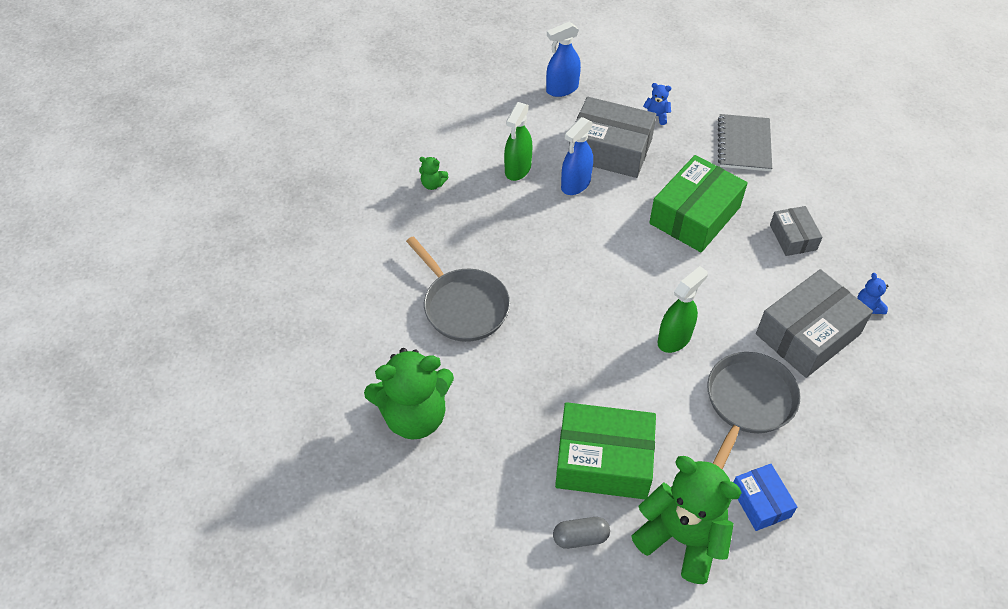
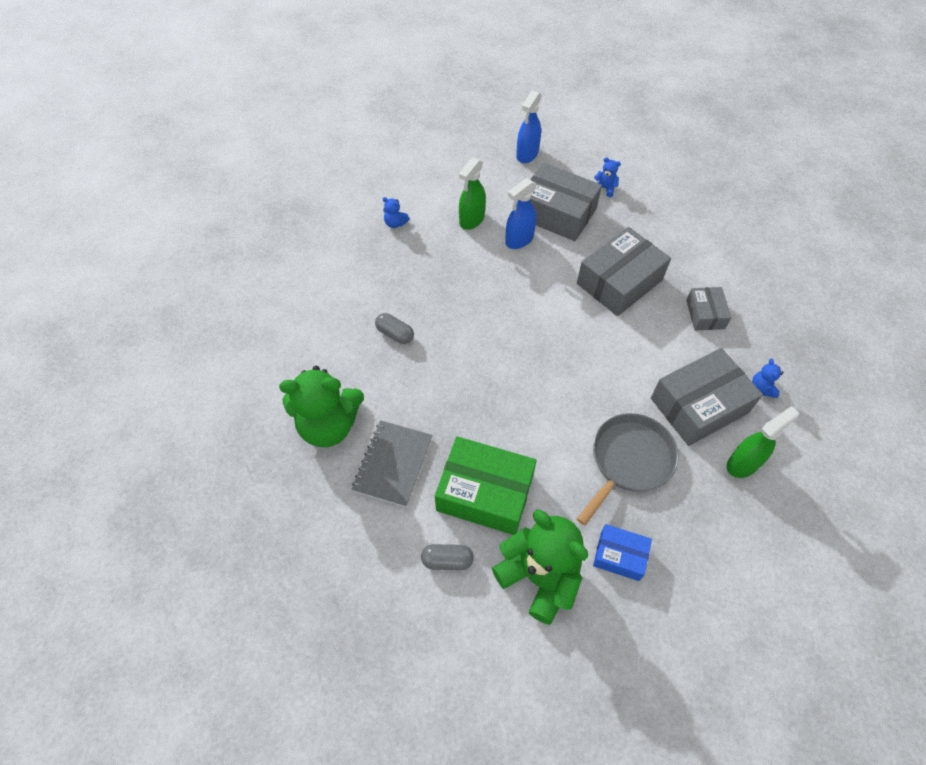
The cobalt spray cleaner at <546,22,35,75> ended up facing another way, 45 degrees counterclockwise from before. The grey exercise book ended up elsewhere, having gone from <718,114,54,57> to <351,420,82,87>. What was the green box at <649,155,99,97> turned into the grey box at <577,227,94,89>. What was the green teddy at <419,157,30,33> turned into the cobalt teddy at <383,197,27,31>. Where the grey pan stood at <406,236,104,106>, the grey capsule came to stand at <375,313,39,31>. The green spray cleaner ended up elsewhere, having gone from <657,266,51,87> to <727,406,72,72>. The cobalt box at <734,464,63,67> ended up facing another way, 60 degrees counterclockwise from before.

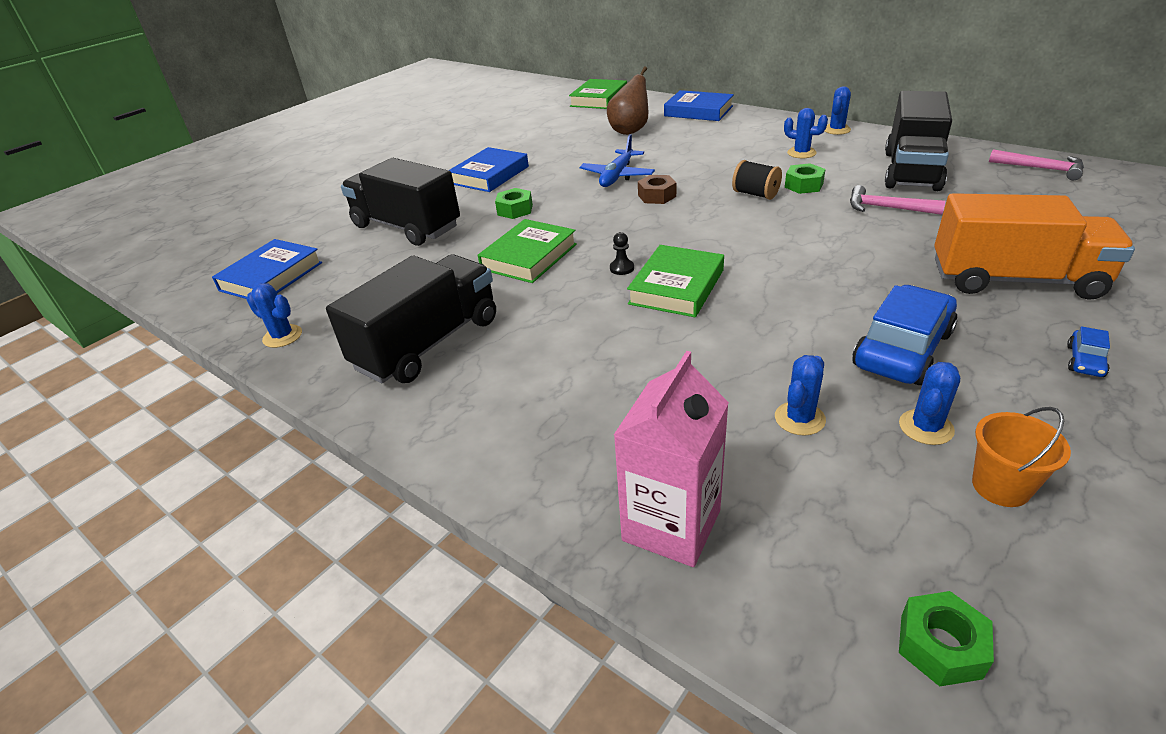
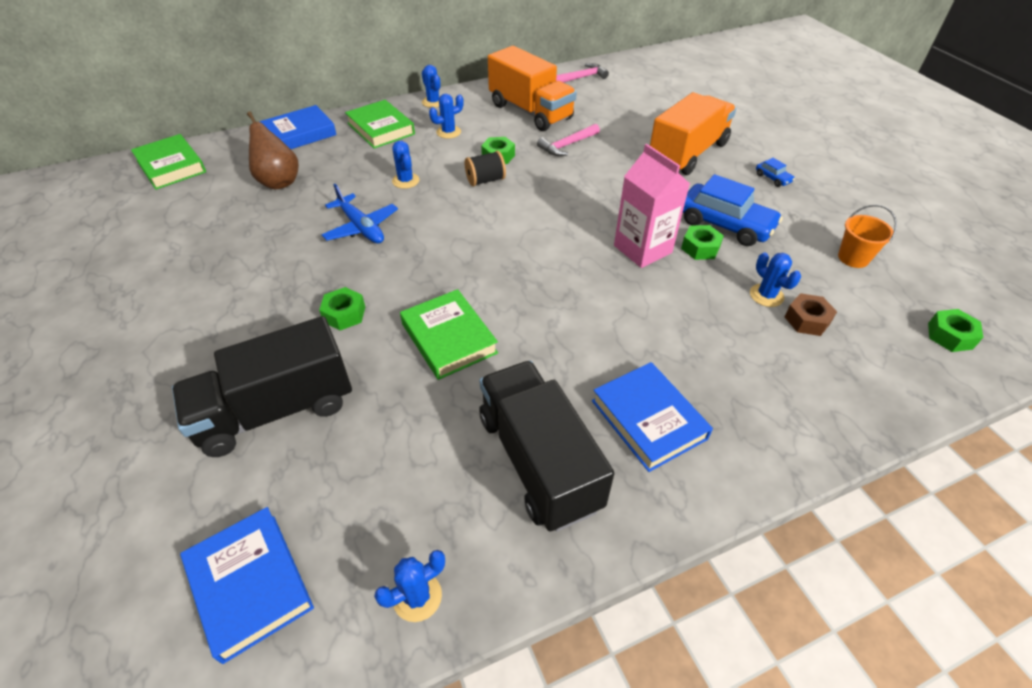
What was the jet-black toy truck at <885,91,67,100> turned into the orange toy truck at <488,46,89,85>. The cobalt hardcover ended up elsewhere, having gone from <449,147,80,45> to <592,362,121,110>. The dark brown hex nut ended up elsewhere, having gone from <638,175,38,29> to <784,293,53,43>. The second view lost the jet-black pawn at <610,232,24,43>. The green hardcover ended up elsewhere, having gone from <627,245,97,72> to <345,100,70,49>. The cobalt car at <853,285,105,100> ended up facing another way, 150 degrees clockwise from before. The pink carton ended up elsewhere, having gone from <614,351,115,216> to <614,144,76,124>. The cobalt prickly plant ended up elsewhere, having gone from <899,362,61,83> to <392,141,27,48>. The second view gained the green hex nut at <681,225,43,35>.

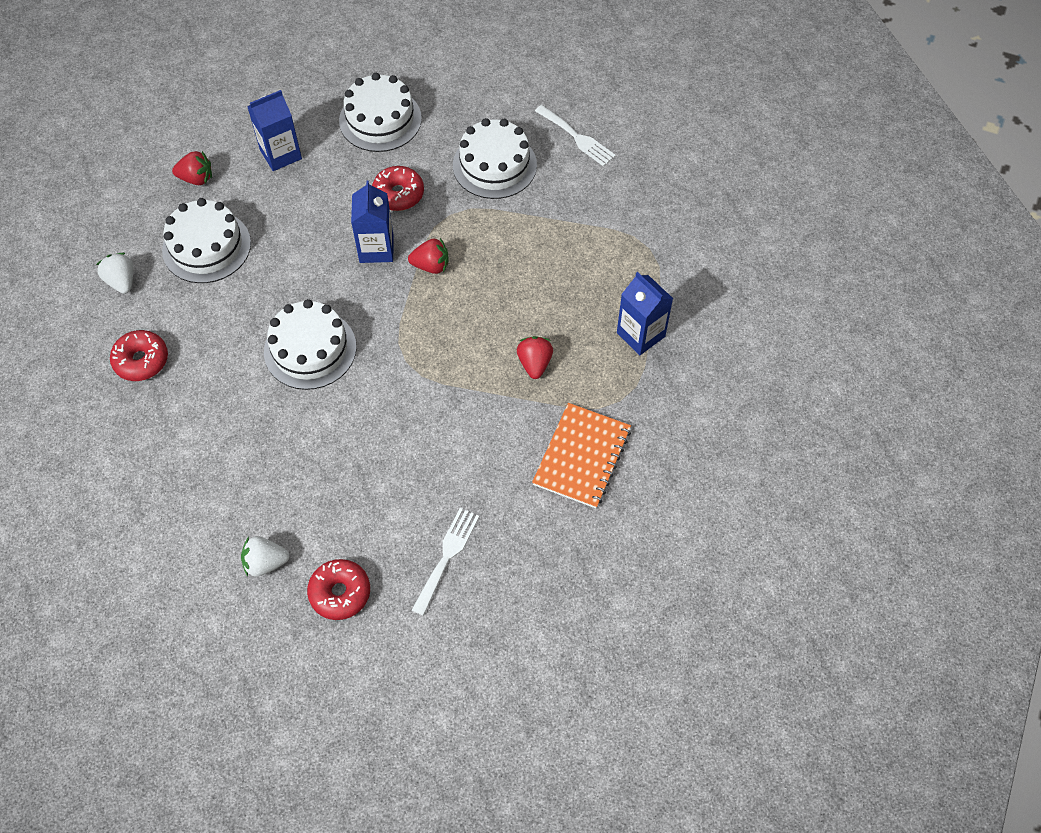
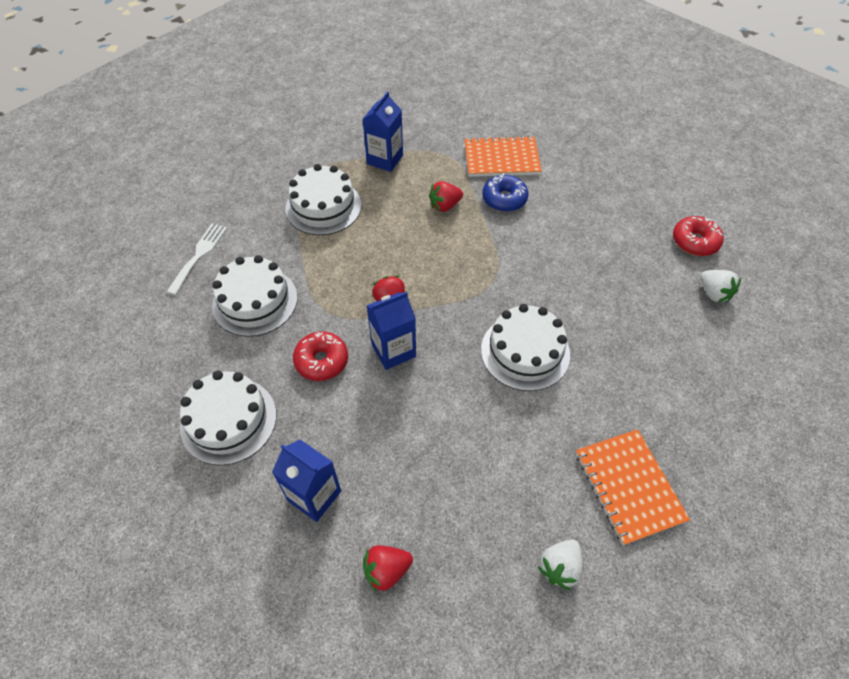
The crimson toy strawberry at <172,151,40,34> ended up facing another way, 90 degrees counterclockwise from before. The snow-white layer cake ended up elsewhere, having gone from <162,198,89,85> to <285,164,76,71>. Where the crimson donut stood at <110,330,58,51>, the orange exercise book came to stand at <576,429,114,116>. The second view lost the snow-white dinner fork at <412,508,68,108>. The second view gained the cobalt donut at <482,173,47,39>.

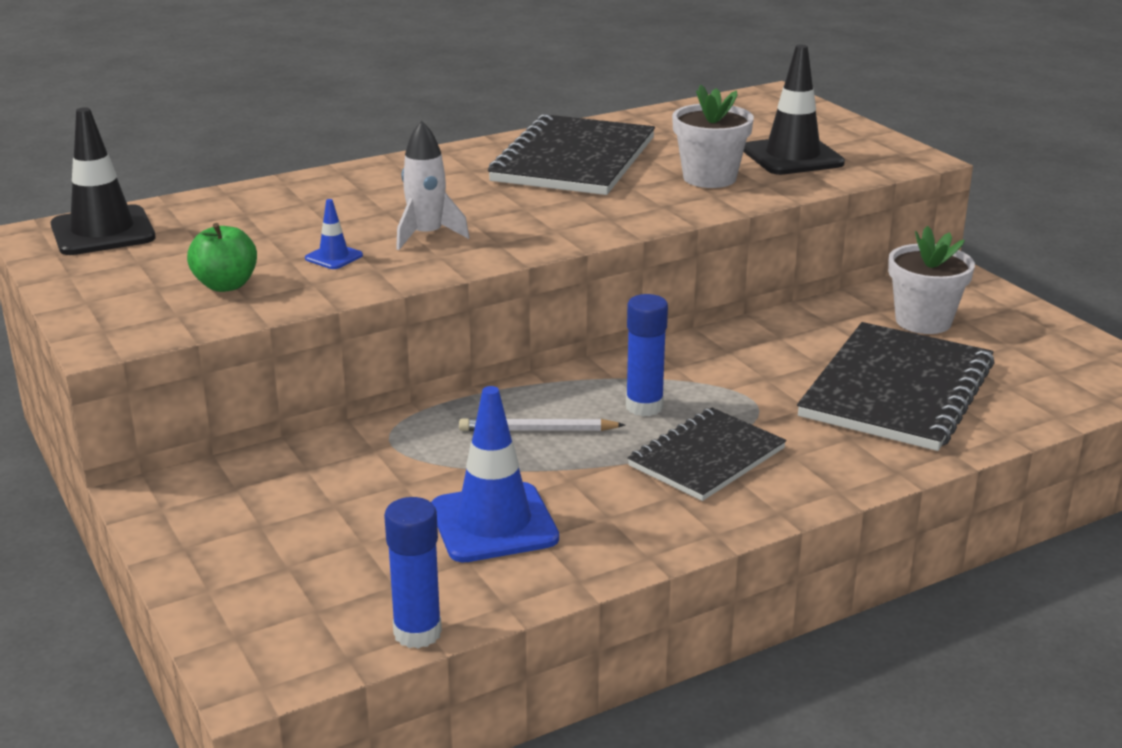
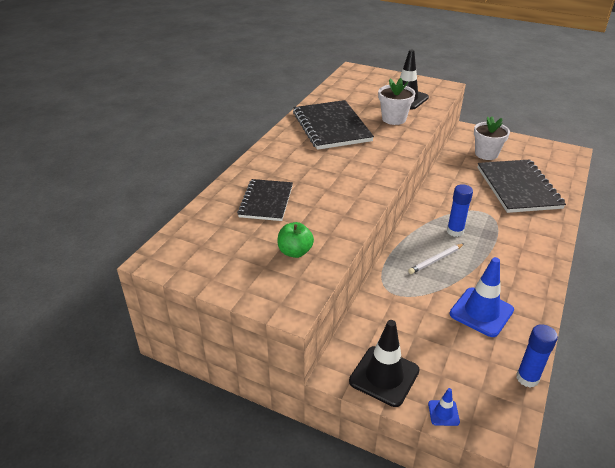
The jet-black safety cone ended up elsewhere, having gone from <51,108,105,147> to <349,320,71,87>. The second view lost the snow-white toy rocket at <396,121,73,129>. The cobalt safety cone ended up elsewhere, having gone from <305,199,58,70> to <428,388,32,38>. The jet-black exercise book ended up elsewhere, having gone from <627,408,159,93> to <237,179,56,42>.

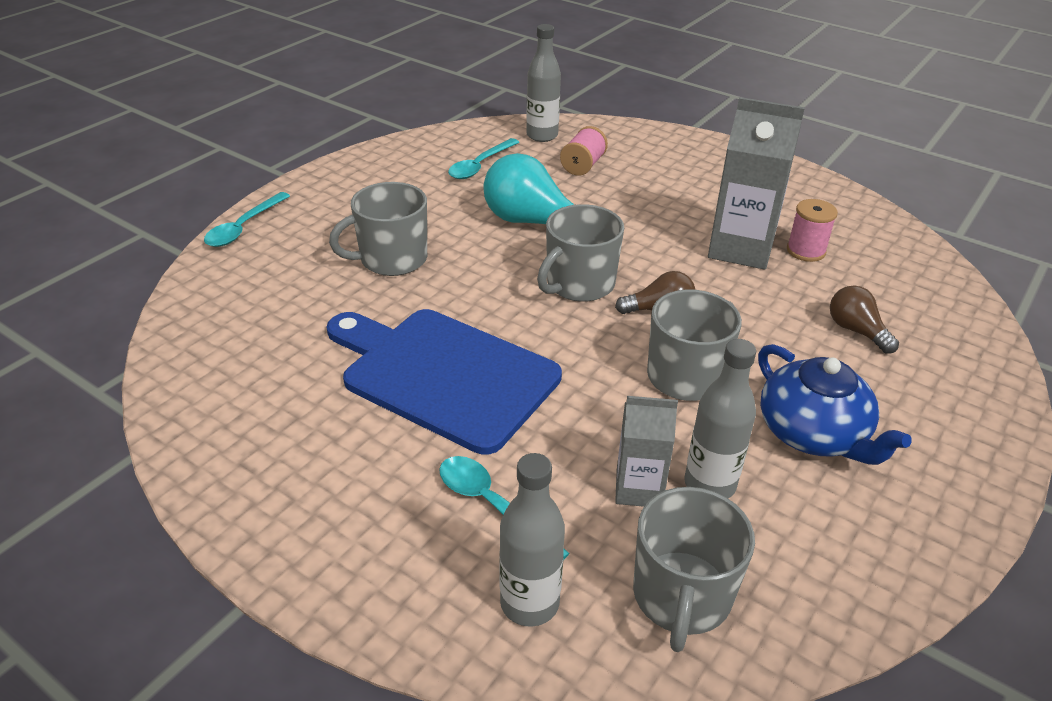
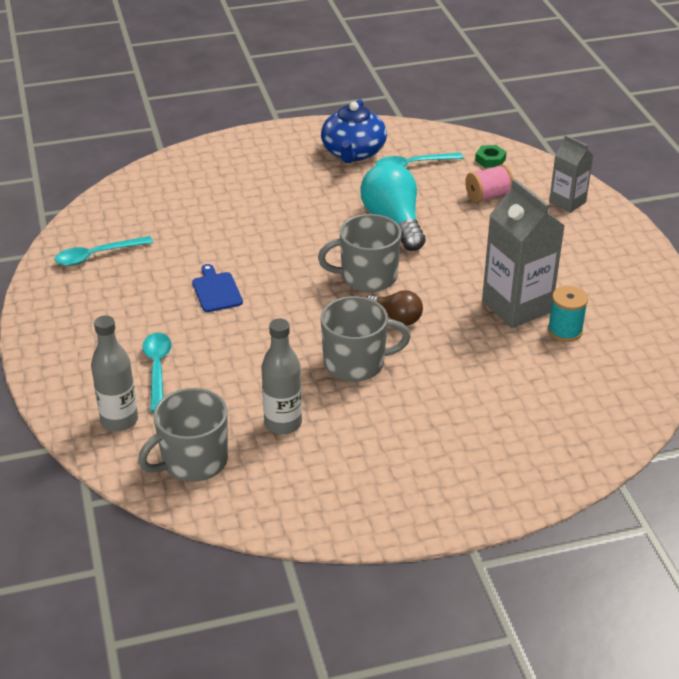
Where the grey flask stood at <526,24,35,118>, the green hex nut came to stand at <475,145,32,23>. The second view lost the grey tea mug at <329,182,98,94>. The turquoise spoon ended up elsewhere, having gone from <204,192,86,55> to <54,236,99,30>. What was the pink bobbin at <787,199,51,63> turned into the turquoise bobbin at <548,286,40,56>. The second view lost the dark brown lightbulb at <830,285,69,69>. The size of the cobalt chopping board at <327,309,235,146> changed by a factor of 0.41. The cobalt teapot ended up elsewhere, having gone from <758,344,154,121> to <321,99,66,64>. The grey carton ended up elsewhere, having gone from <615,396,63,111> to <549,135,45,78>.

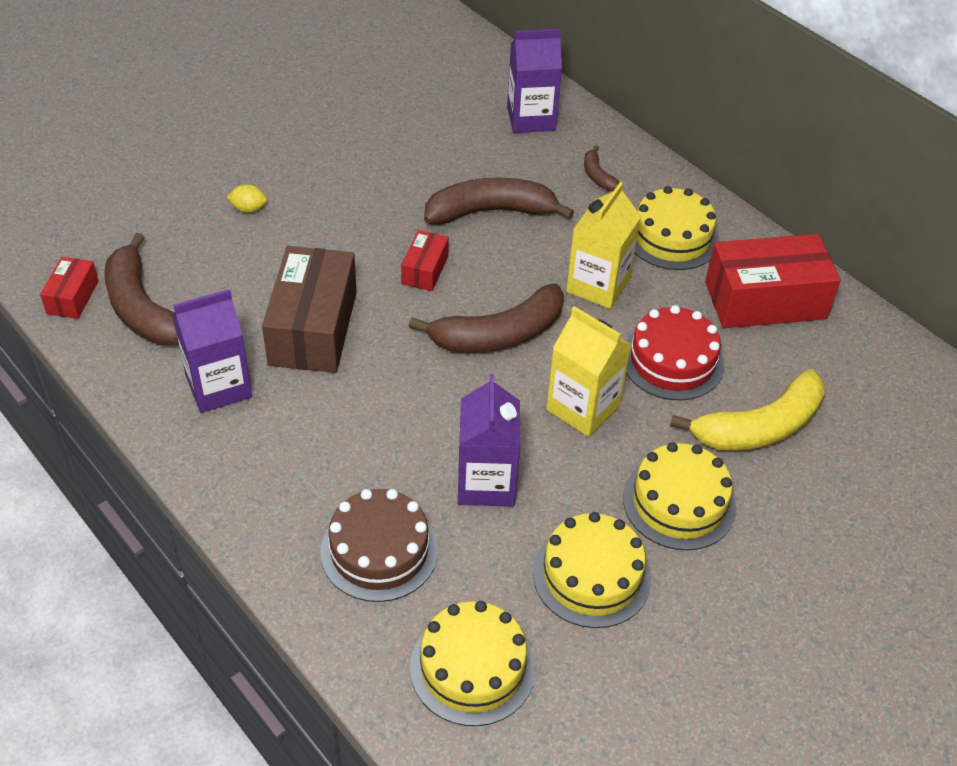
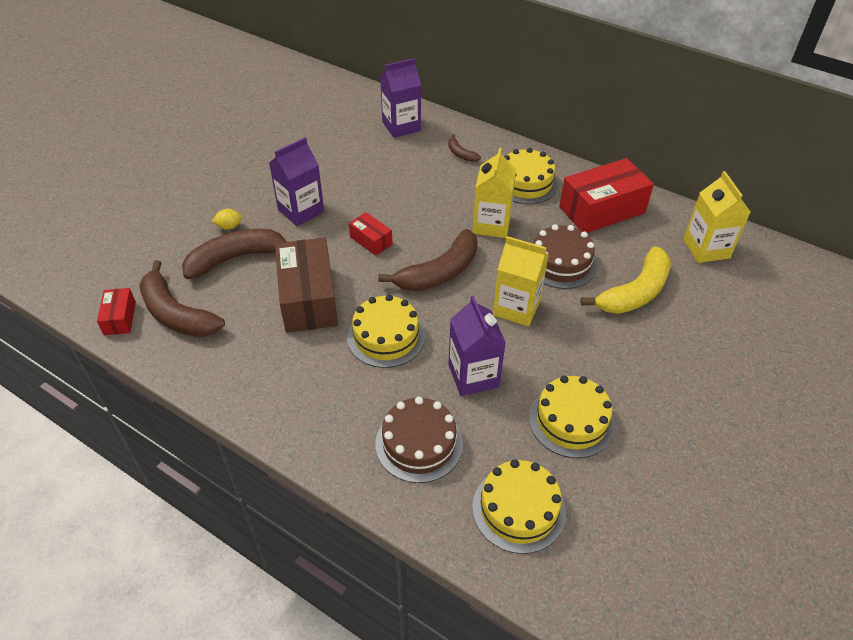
The dark brown banana ended up elsewhere, having gone from <424,178,150,47> to <182,229,106,50>. The crimson box at <401,230,48,61> ended up facing another way, 45 degrees counterclockwise from before. The purple carton ended up elsewhere, having gone from <172,289,80,124> to <269,137,55,89>. What was the crimson layer cake at <626,305,98,96> turned into the dark brown layer cake at <534,224,63,65>. The yellow layer cake ended up elsewhere, having gone from <623,442,113,108> to <347,294,78,74>. The second view gained the yellow carton at <683,171,67,92>.

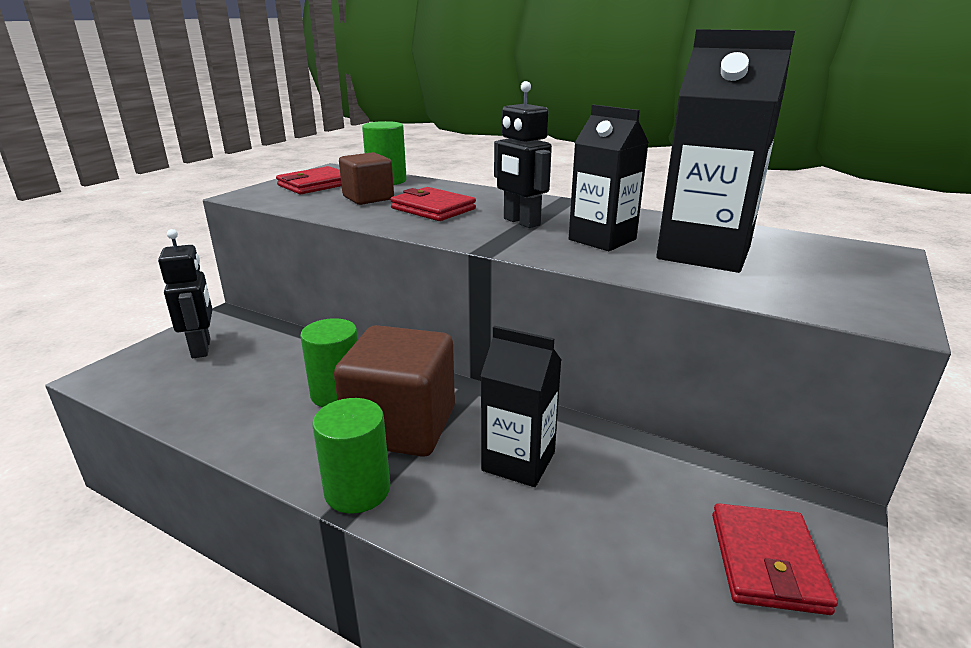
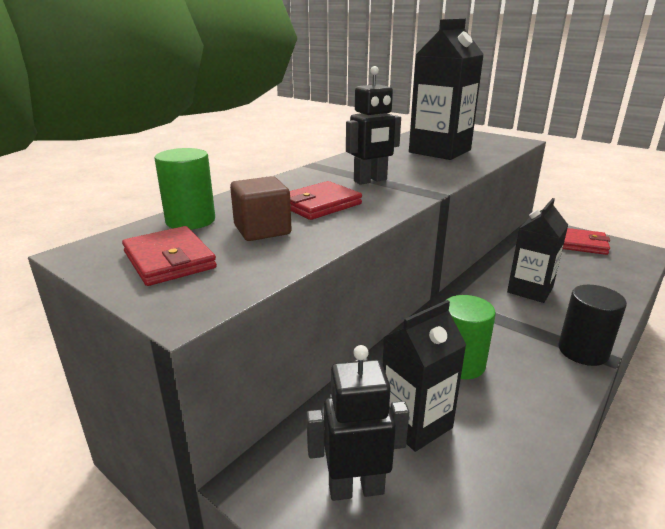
The jet-black carton ended up elsewhere, having gone from <569,105,80,146> to <382,300,84,152>. The second view lost the dark brown block at <334,325,121,132>. What was the green cylinder shape at <312,398,78,116> turned into the jet-black cylinder shape at <558,285,69,81>.

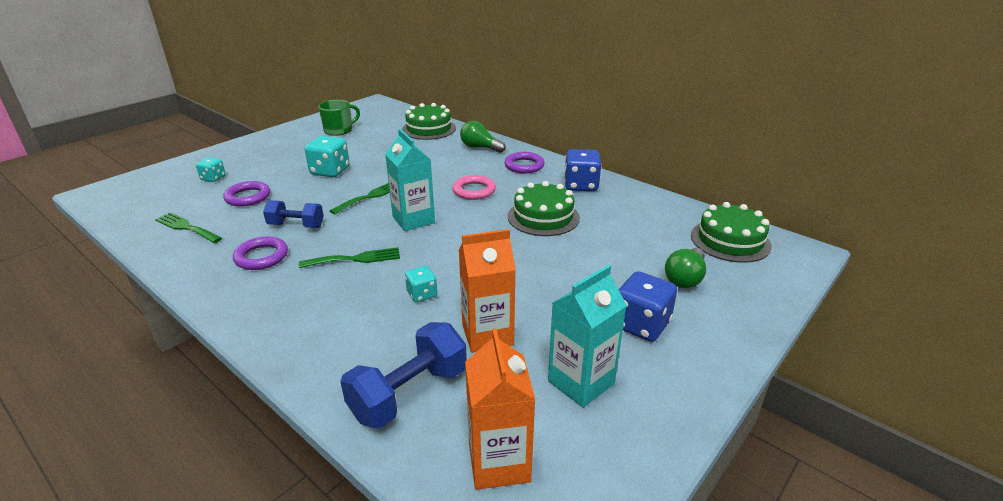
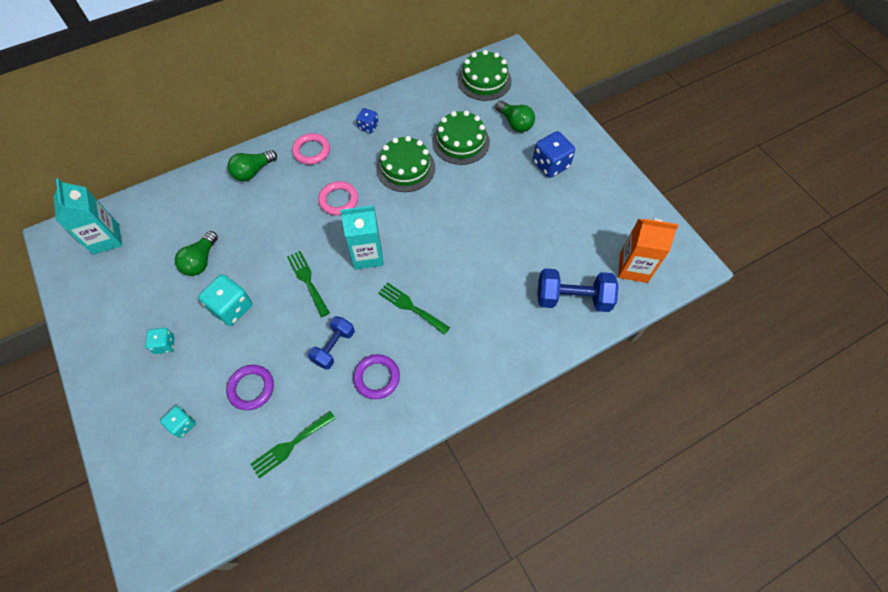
The second view lost the green tea mug at <318,100,42,36>. The green layer cake ended up elsewhere, having gone from <402,103,54,37> to <432,111,58,54>. The size of the cobalt die at <564,149,38,42> changed by a factor of 0.58. What was the purple ring at <505,152,40,21> turned into the pink ring at <292,133,38,32>. The second view lost the orange carton at <459,229,57,124>. The green dinner fork at <299,247,101,21> ended up facing another way, 60 degrees counterclockwise from before. The turquoise carton ended up elsewhere, having gone from <548,265,79,143> to <53,178,69,77>. The turquoise die ended up elsewhere, having gone from <405,266,32,36> to <145,328,29,26>. The cobalt hand weight at <340,322,127,107> ended up facing another way, 60 degrees counterclockwise from before. The second view gained the green lightbulb at <175,231,43,45>.

